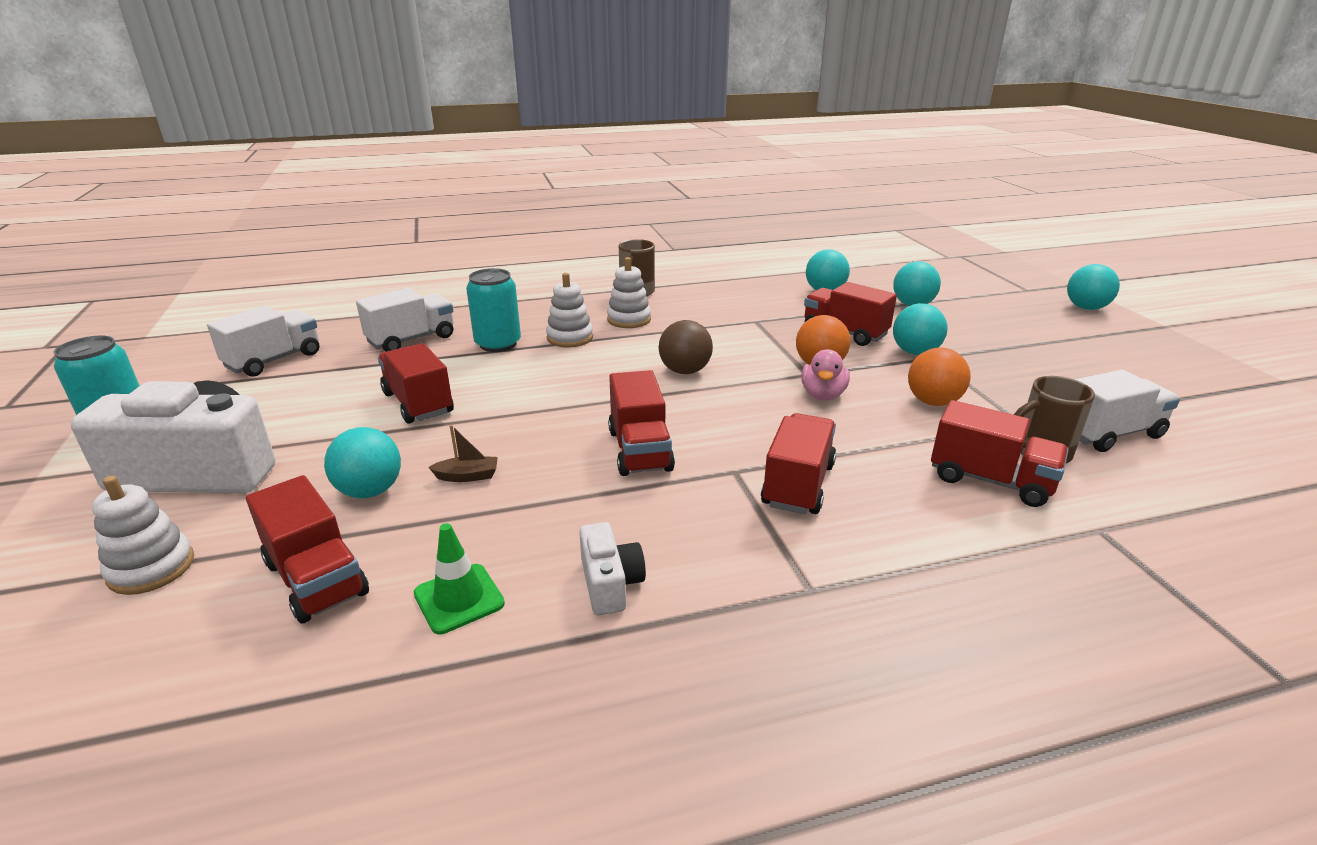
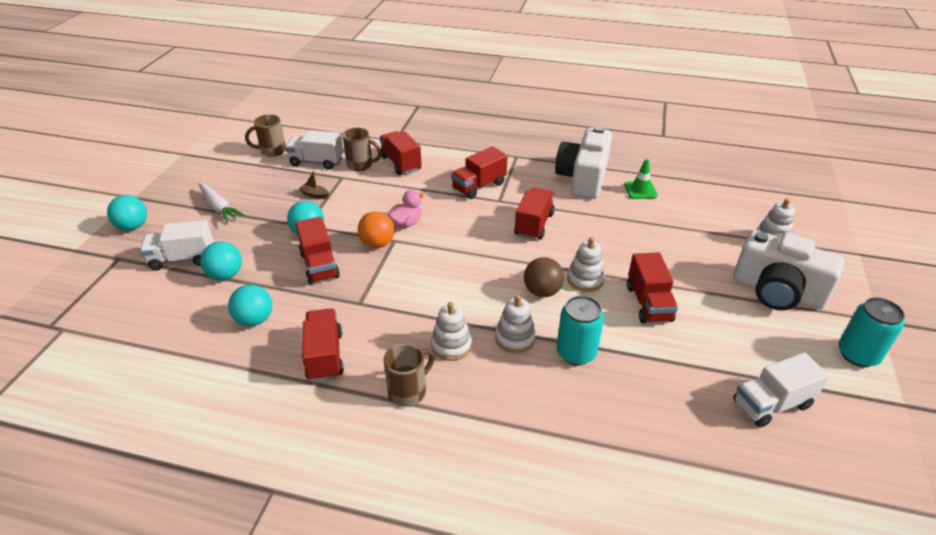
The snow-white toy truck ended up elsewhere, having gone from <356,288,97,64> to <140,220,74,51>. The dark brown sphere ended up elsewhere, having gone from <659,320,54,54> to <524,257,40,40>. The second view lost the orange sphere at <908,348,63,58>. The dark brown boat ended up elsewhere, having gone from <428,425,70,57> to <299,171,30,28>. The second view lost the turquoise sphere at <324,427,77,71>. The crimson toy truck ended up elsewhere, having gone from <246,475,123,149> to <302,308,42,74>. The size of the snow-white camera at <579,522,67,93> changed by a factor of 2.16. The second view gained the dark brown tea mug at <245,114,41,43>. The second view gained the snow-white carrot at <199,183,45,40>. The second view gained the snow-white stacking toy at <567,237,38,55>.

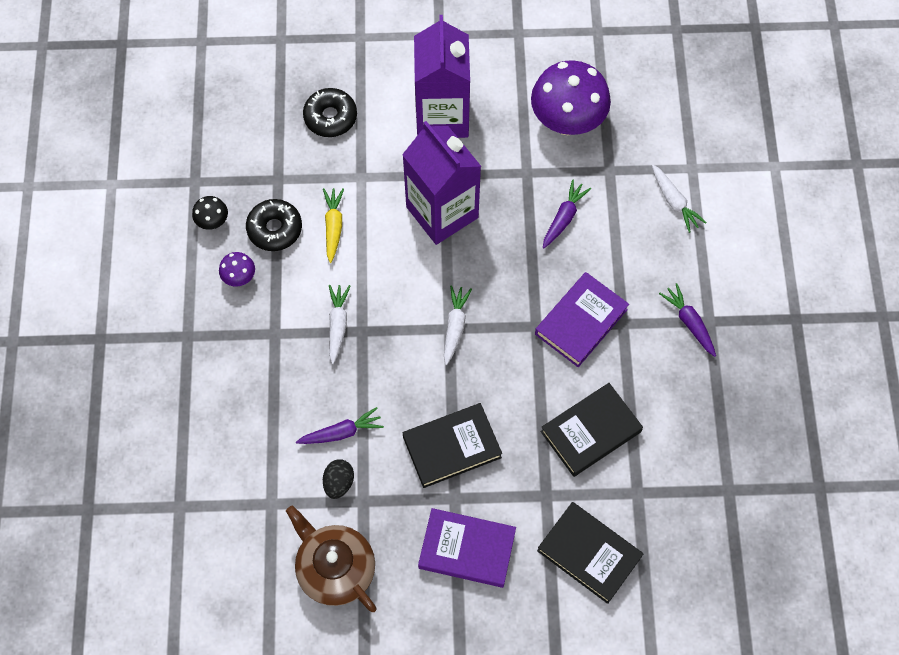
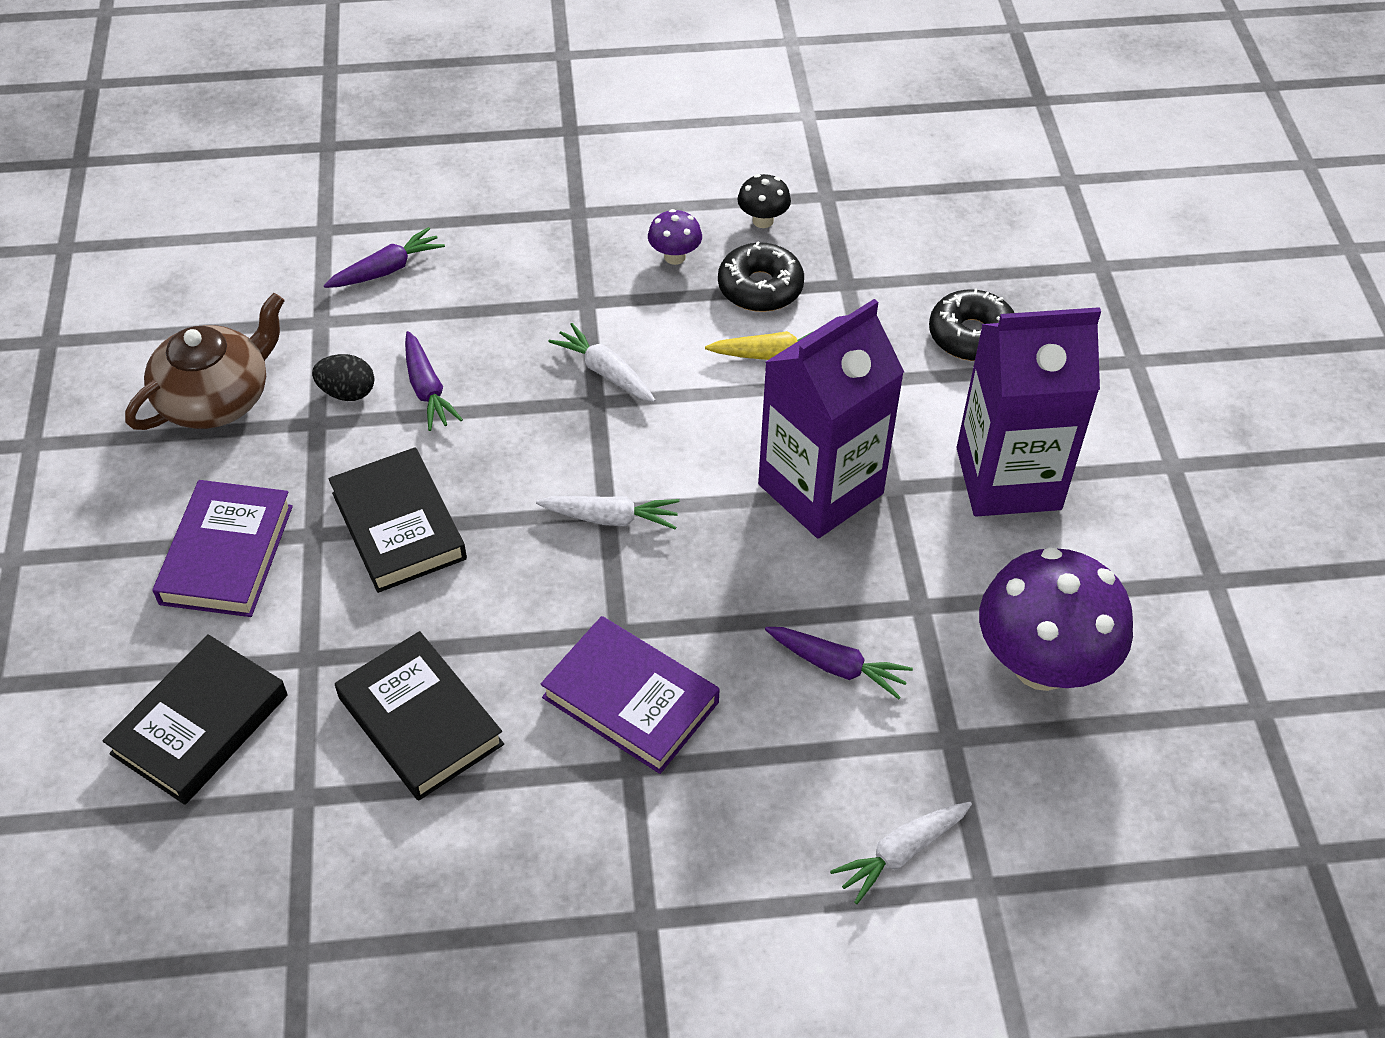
The purple carrot ended up elsewhere, having gone from <659,283,57,74> to <324,227,121,61>. The snow-white carrot at <329,285,21,79> ended up facing another way, 135 degrees counterclockwise from before.

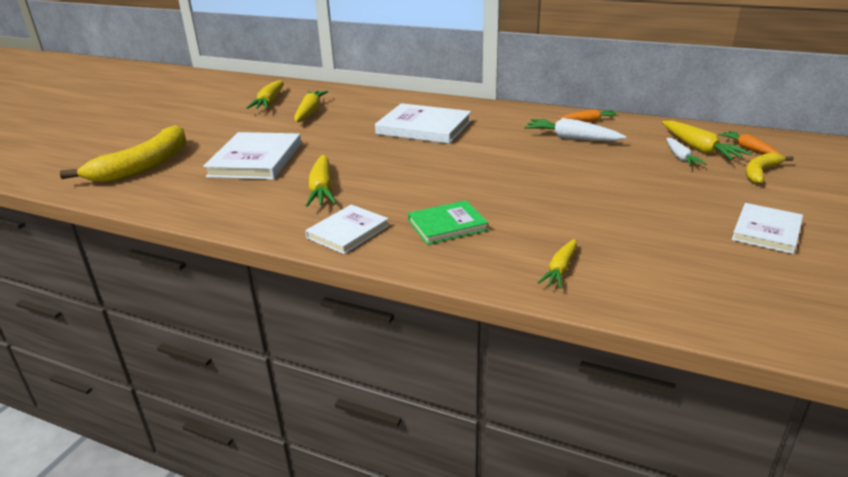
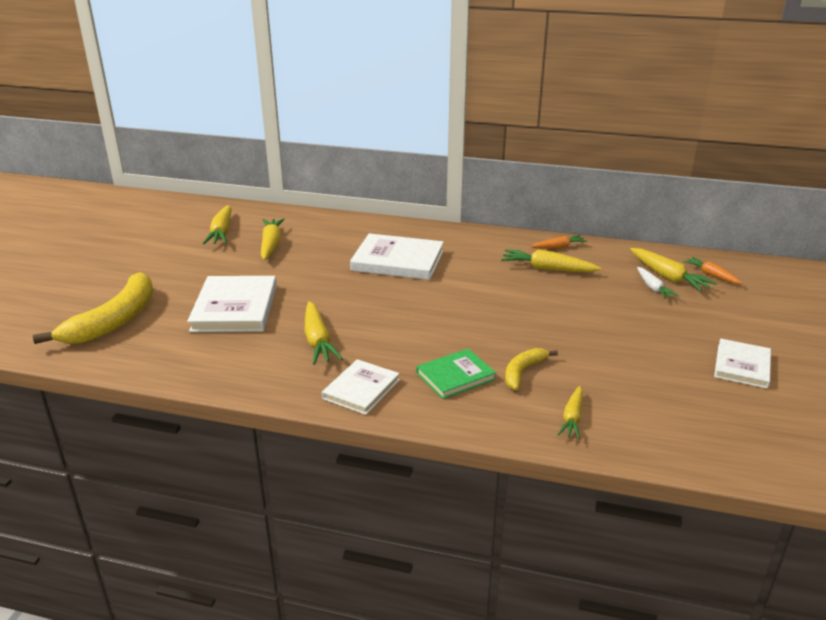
What was the snow-white carrot at <524,118,103,23> turned into the yellow carrot at <501,249,100,23>. The yellow banana ended up elsewhere, having gone from <746,152,48,32> to <505,348,53,42>.

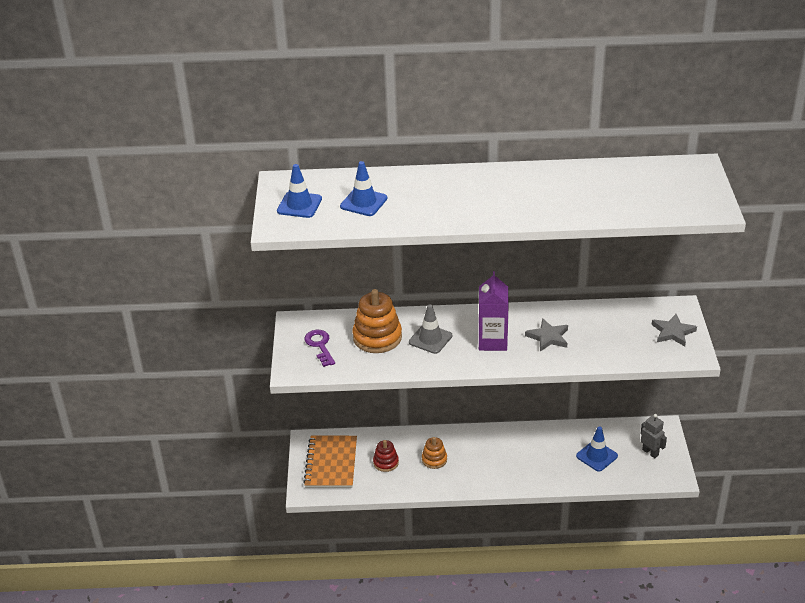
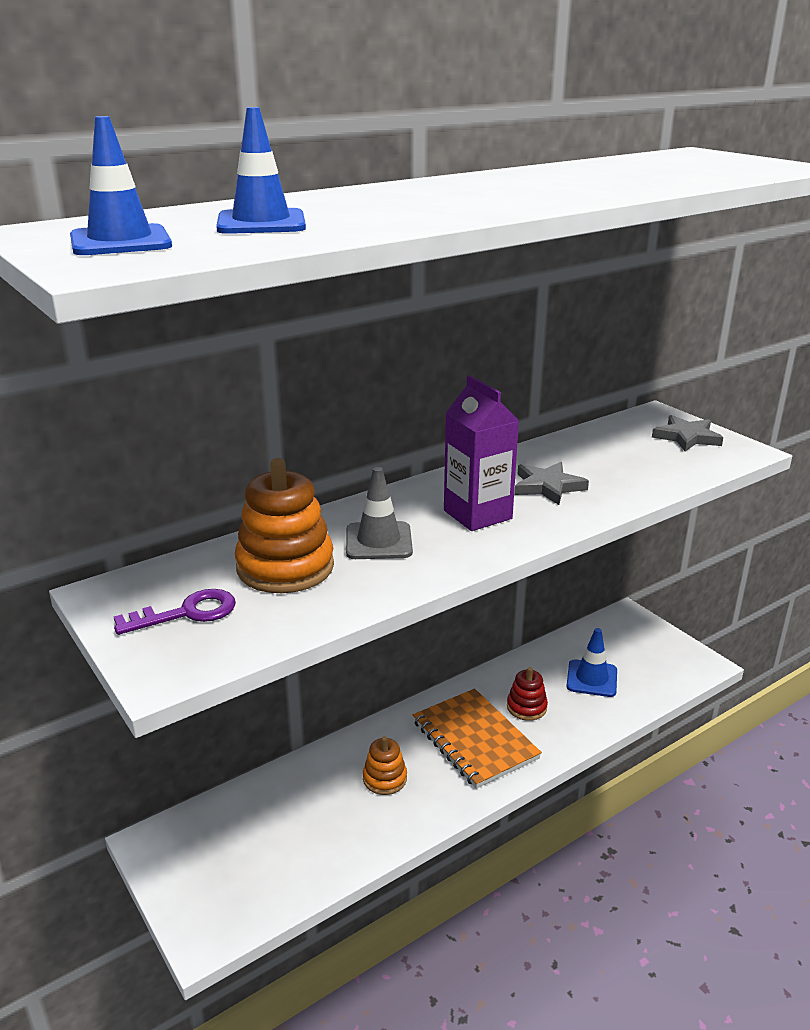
The purple door key at <304,330,31,37> ended up facing another way, 120 degrees clockwise from before. The second view lost the grey toy robot at <641,414,26,44>. The orange exercise book ended up elsewhere, having gone from <303,436,54,52> to <413,689,129,100>. The crimson stacking toy ended up elsewhere, having gone from <373,440,26,32> to <507,667,41,54>.

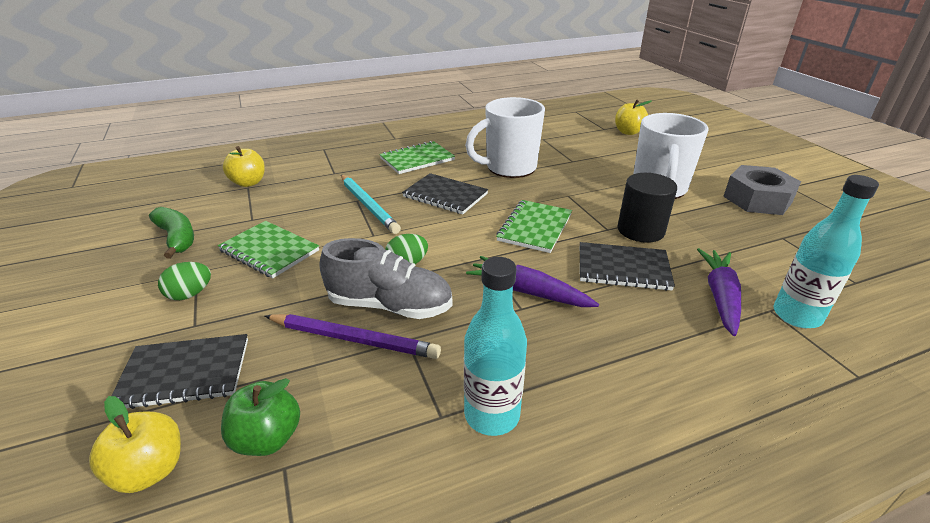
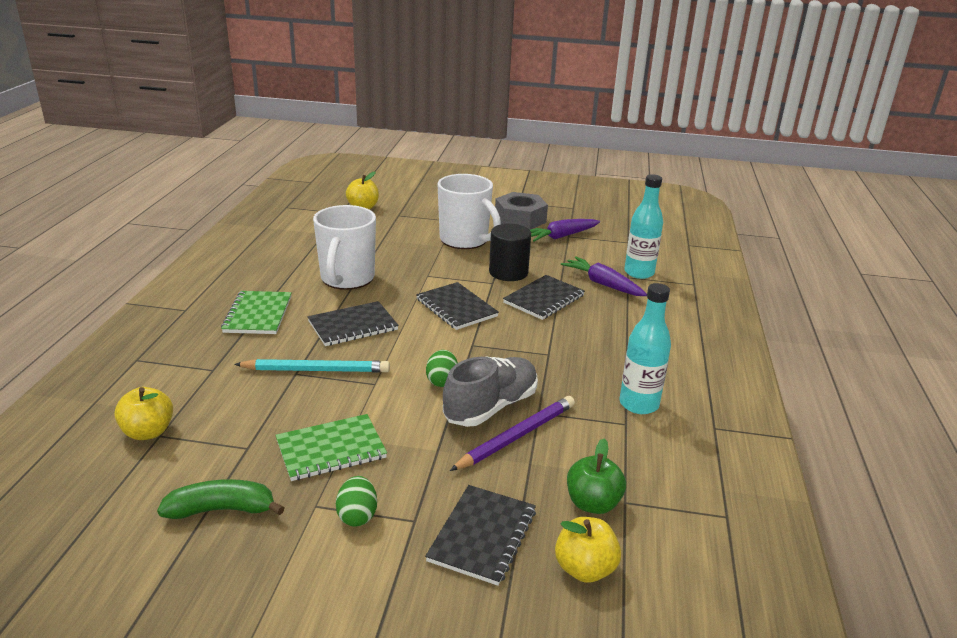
What was the green exercise book at <496,200,76,53> turned into the jet-black exercise book at <416,282,83,48>. The purple carrot ended up elsewhere, having gone from <466,256,133,51> to <530,219,70,23>.

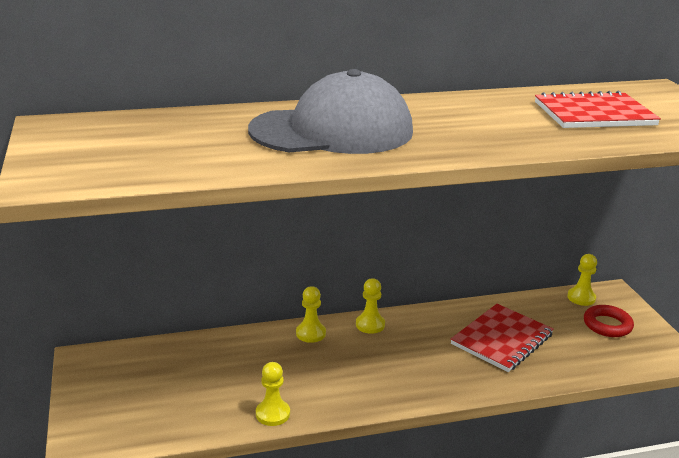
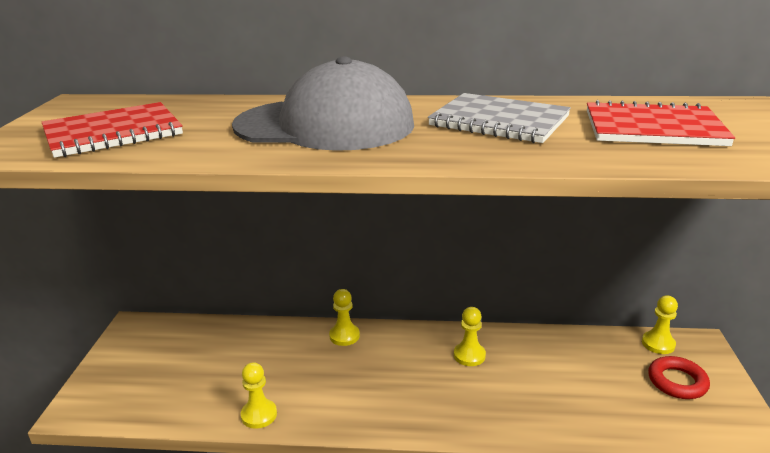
The yellow pawn ended up elsewhere, having gone from <356,278,29,56> to <454,307,32,59>. The crimson exercise book ended up elsewhere, having gone from <451,304,103,68> to <42,102,141,56>. The second view gained the grey exercise book at <428,93,143,50>.

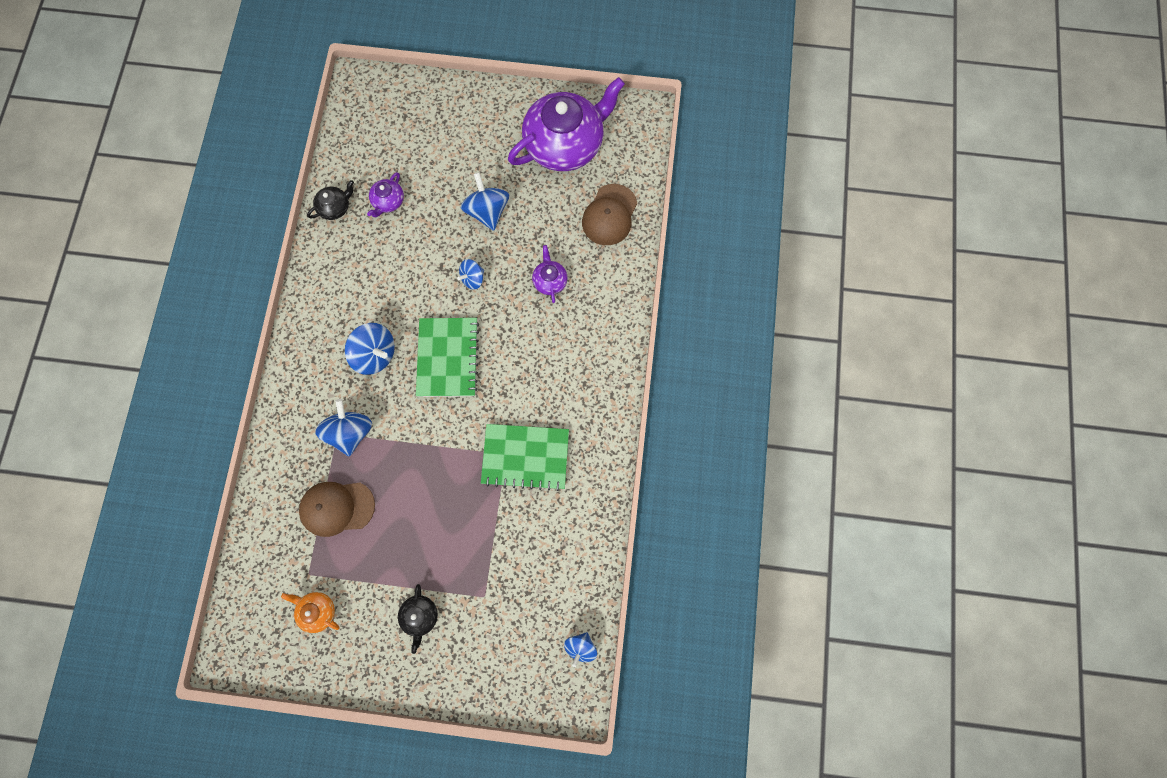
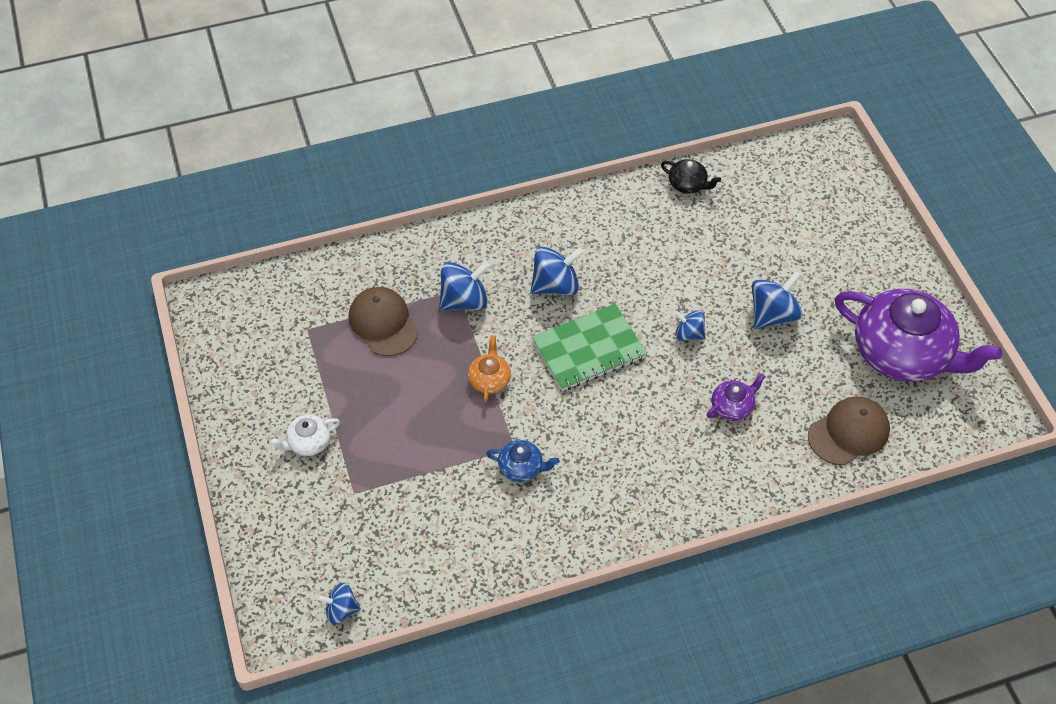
The second view lost the purple teapot at <367,172,37,45>. The dark brown peaked cap at <582,184,55,61> ended up facing another way, 150 degrees clockwise from before. The cobalt spinning top at <345,323,50,52> ended up facing another way, 120 degrees counterclockwise from before. Where the green exercise book stood at <481,424,88,67>, the cobalt teapot came to stand at <486,440,73,42>. What was the jet-black teapot at <398,584,40,70> turned into the snow-white teapot at <269,415,71,41>. The orange teapot ended up elsewhere, having gone from <281,592,59,41> to <468,335,43,67>.

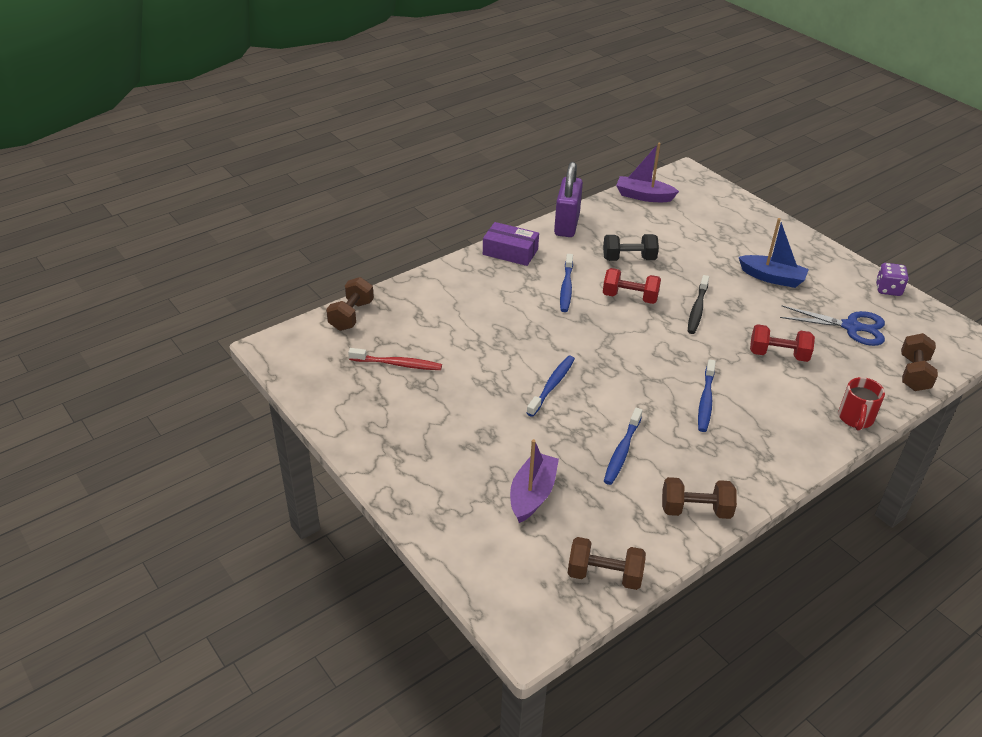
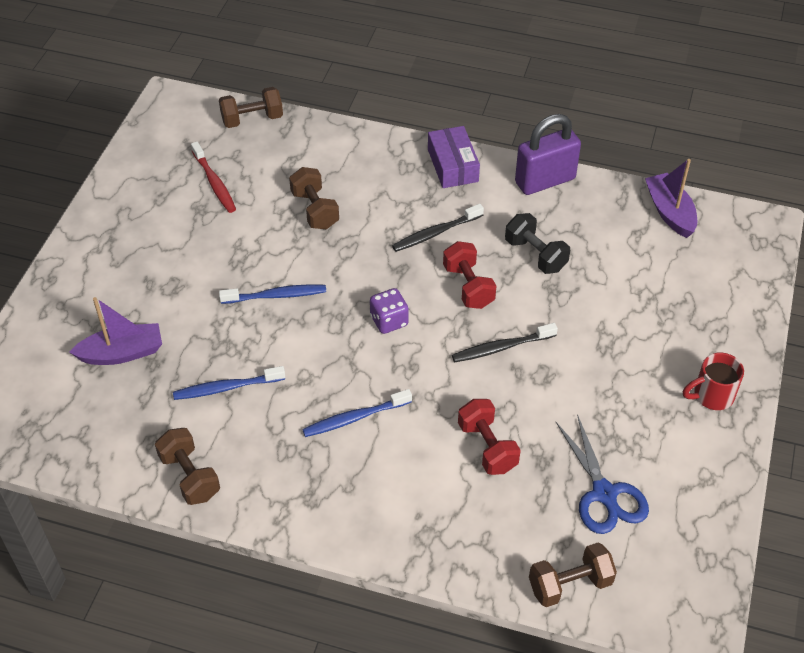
The second view lost the cobalt boat at <739,218,70,70>. What was the cobalt tooth brush at <560,254,13,58> turned into the jet-black tooth brush at <392,204,92,48>. The purple die ended up elsewhere, having gone from <876,263,33,33> to <370,288,39,46>. The crimson tea mug ended up elsewhere, having gone from <838,377,47,54> to <683,353,61,57>. The dark brown hand weight ended up elsewhere, having gone from <568,537,78,53> to <289,167,50,62>.

